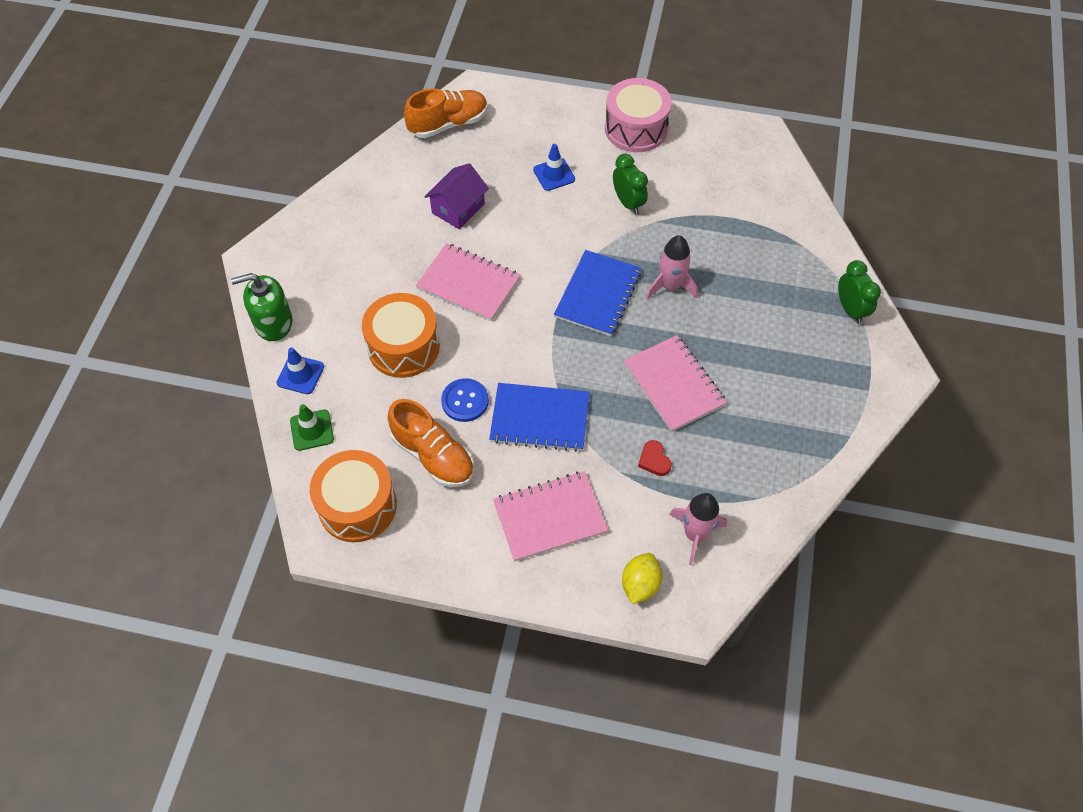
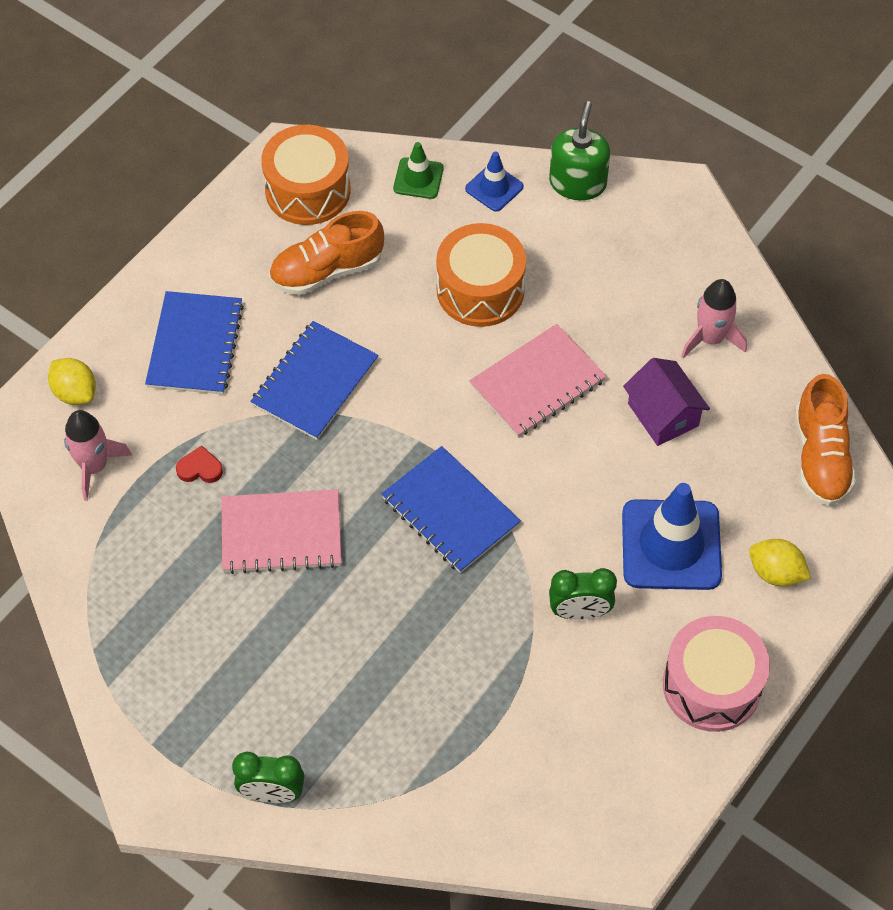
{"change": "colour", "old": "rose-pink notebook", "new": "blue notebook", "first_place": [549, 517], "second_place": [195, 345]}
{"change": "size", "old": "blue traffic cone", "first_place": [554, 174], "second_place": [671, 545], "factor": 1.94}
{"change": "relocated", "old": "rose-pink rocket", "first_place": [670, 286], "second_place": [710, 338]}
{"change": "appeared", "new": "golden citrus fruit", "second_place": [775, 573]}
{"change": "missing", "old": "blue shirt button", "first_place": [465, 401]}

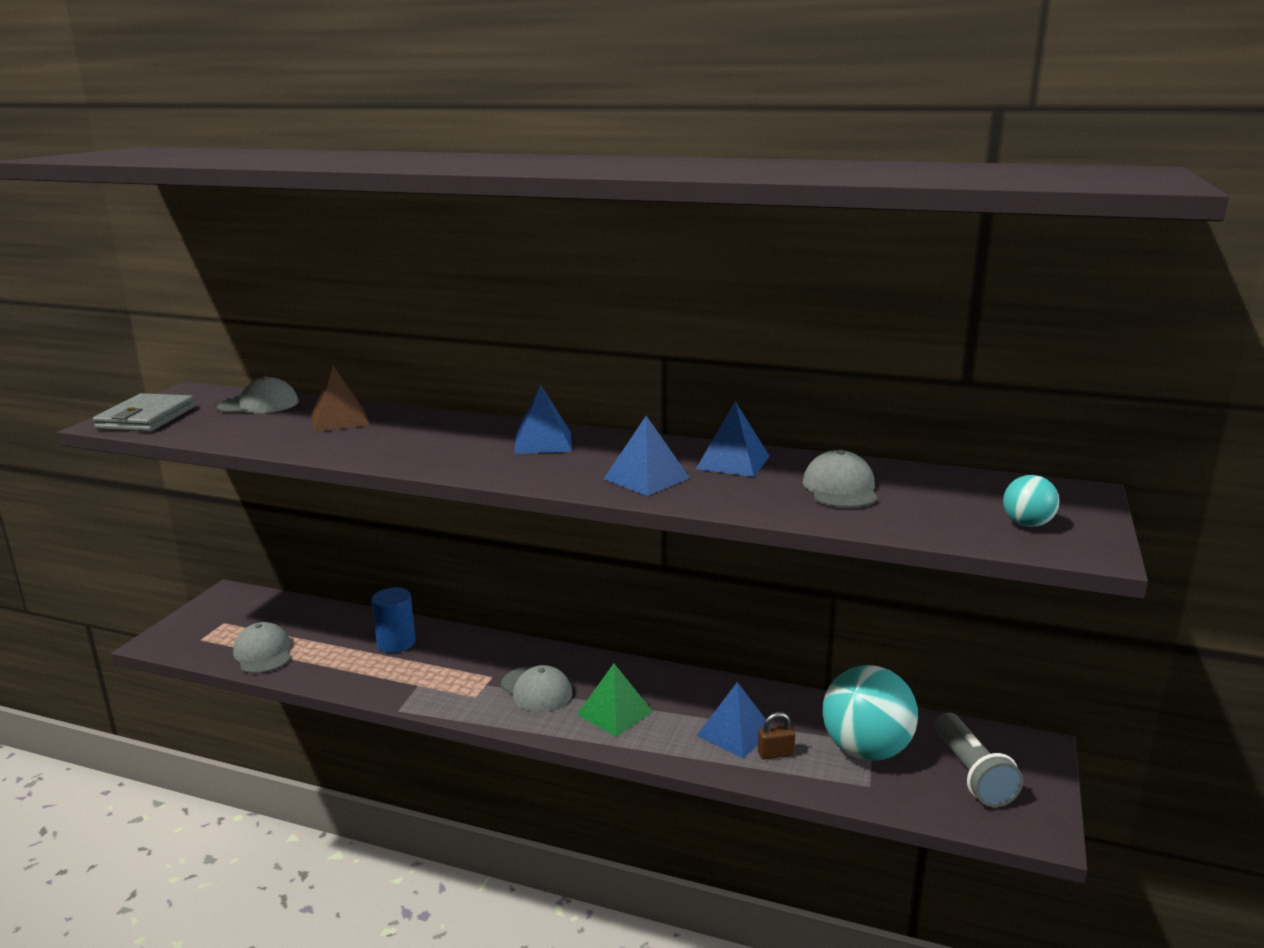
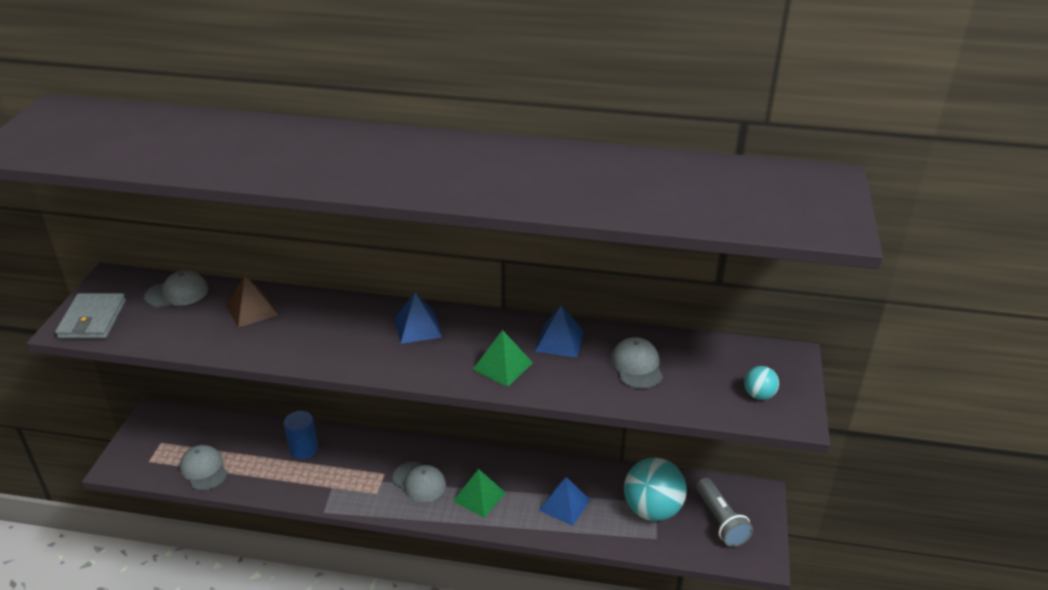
{"change": "colour", "old": "blue pyramid shape", "new": "green pyramid shape", "first_place": [646, 478], "second_place": [502, 366]}
{"change": "missing", "old": "brown padlock", "first_place": [775, 754]}

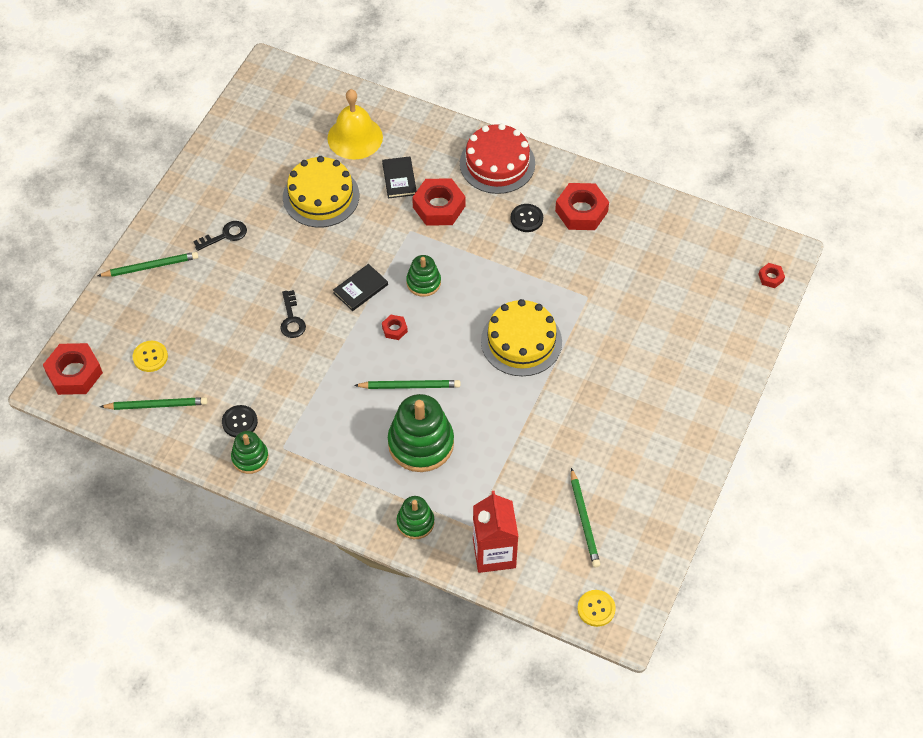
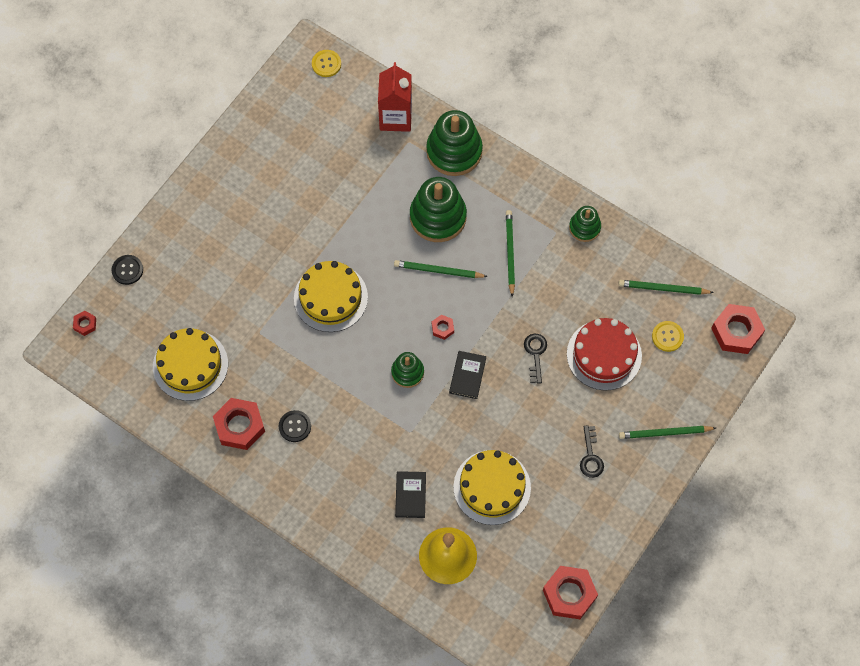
{"change": "relocated", "old": "black shirt button", "first_place": [239, 422], "second_place": [127, 270]}
{"change": "appeared", "new": "golden cake", "second_place": [190, 365]}
{"change": "size", "old": "green ring stacker", "first_place": [415, 522], "second_place": [454, 151], "factor": 1.8}
{"change": "spun", "old": "black hardback", "first_place": [360, 289], "second_place": [467, 375], "degrees": -45}
{"change": "relocated", "old": "green pencil", "first_place": [584, 520], "second_place": [509, 253]}
{"change": "relocated", "old": "crimson nut", "first_place": [439, 207], "second_place": [569, 594]}
{"change": "relocated", "old": "crimson cake", "first_place": [497, 163], "second_place": [604, 355]}
{"change": "spun", "old": "black latchkey", "first_place": [225, 235], "second_place": [591, 456], "degrees": -75}

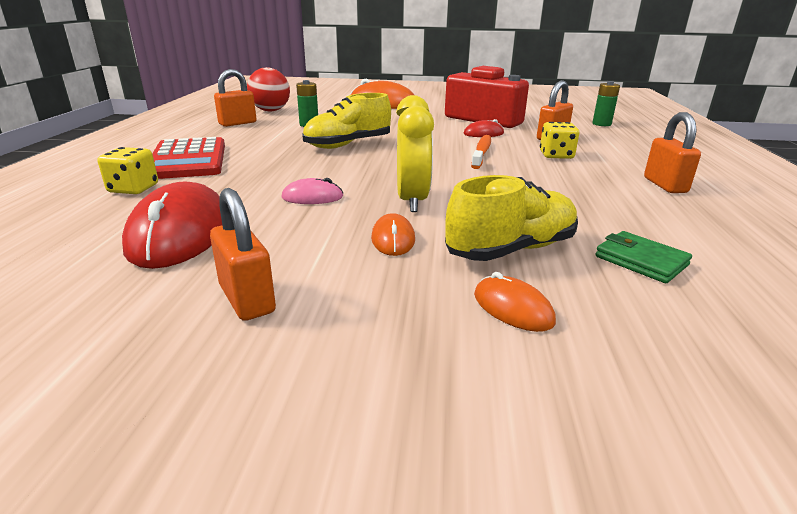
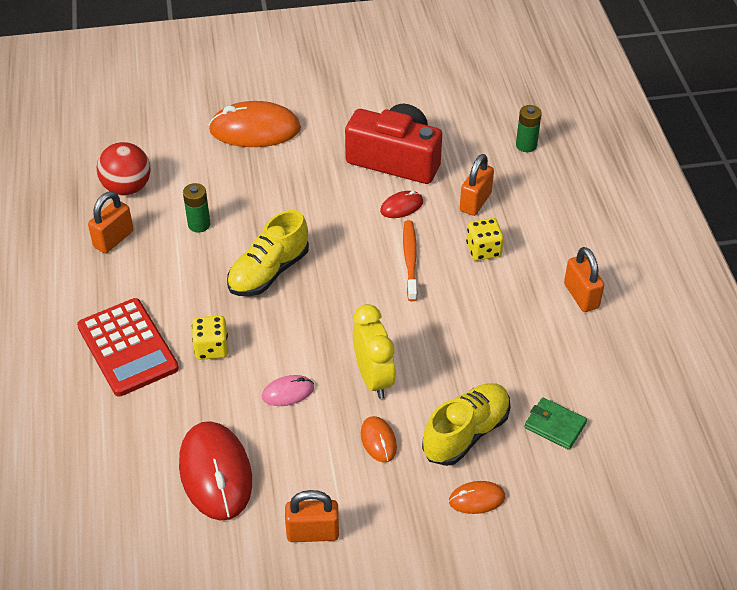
{"change": "relocated", "old": "golden die", "first_place": [133, 189], "second_place": [211, 348]}
{"change": "spun", "old": "orange-coloured padlock", "first_place": [247, 299], "second_place": [313, 532], "degrees": -45}
{"change": "spun", "old": "orange-coloured mouse", "first_place": [512, 308], "second_place": [477, 499], "degrees": -45}

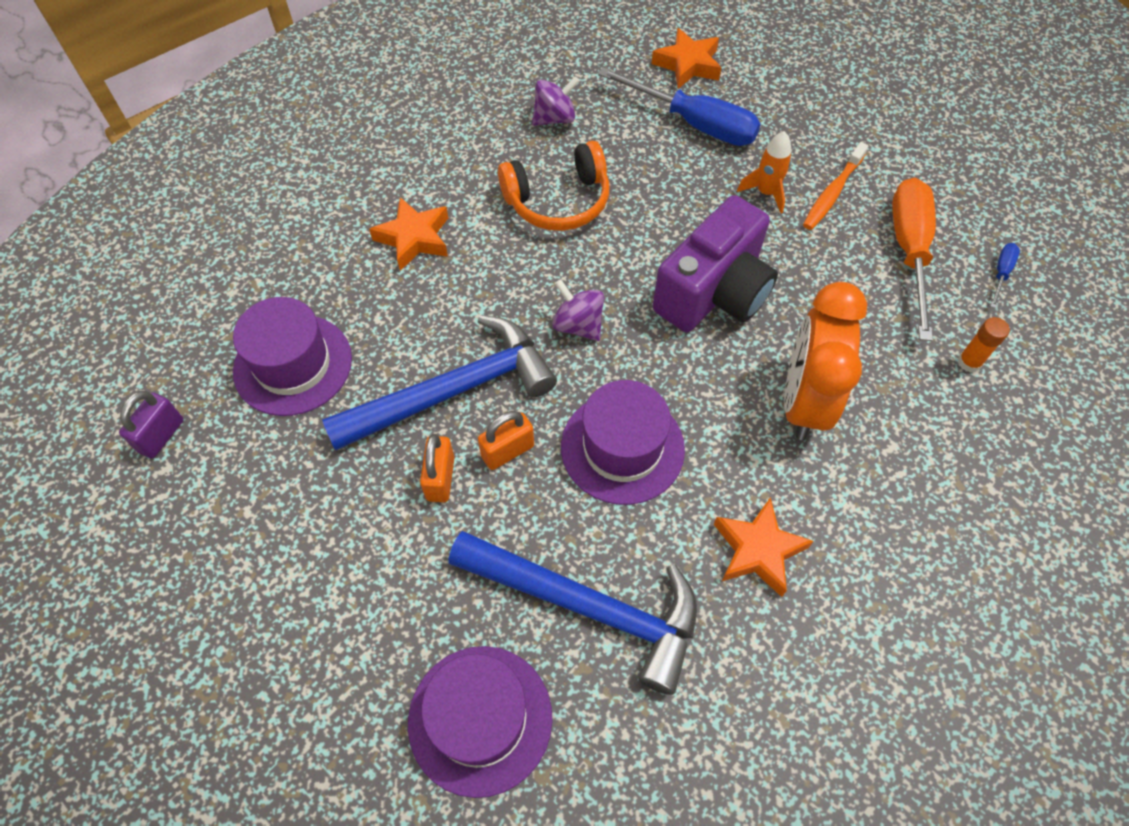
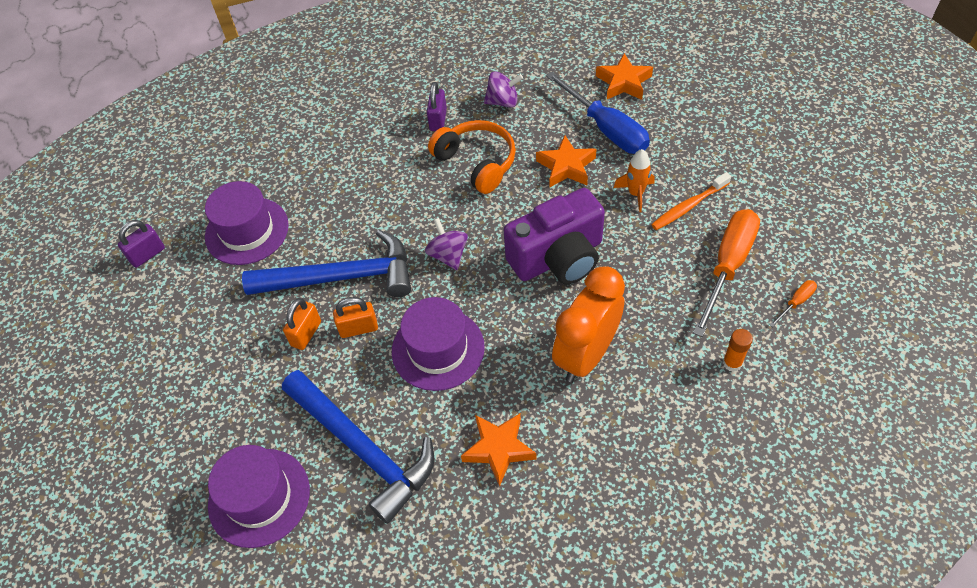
{"change": "appeared", "new": "purple padlock", "second_place": [438, 120]}
{"change": "spun", "old": "orange-coloured headset", "first_place": [558, 201], "second_place": [476, 162], "degrees": -135}
{"change": "relocated", "old": "orange-coloured star shape", "first_place": [414, 238], "second_place": [566, 166]}
{"change": "colour", "old": "blue flat screwdriver", "new": "orange-coloured flat screwdriver", "first_place": [1001, 273], "second_place": [796, 302]}

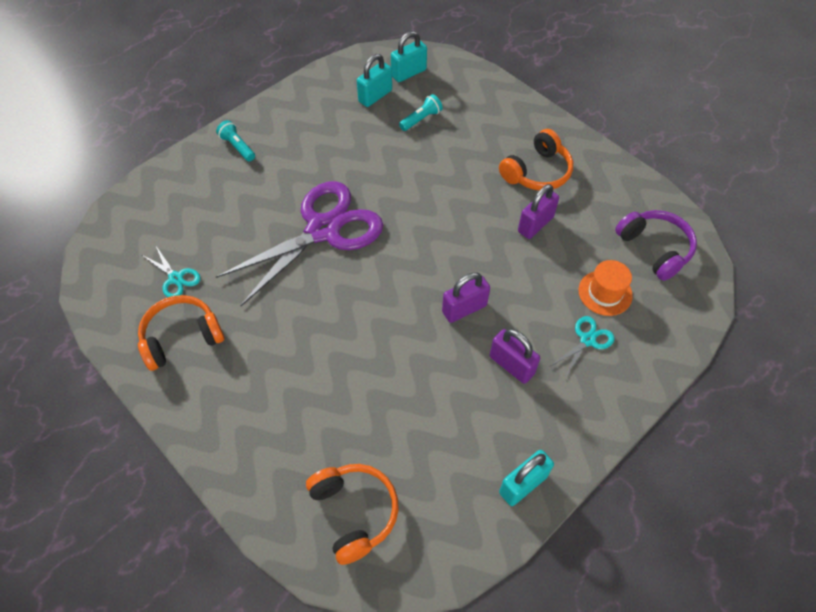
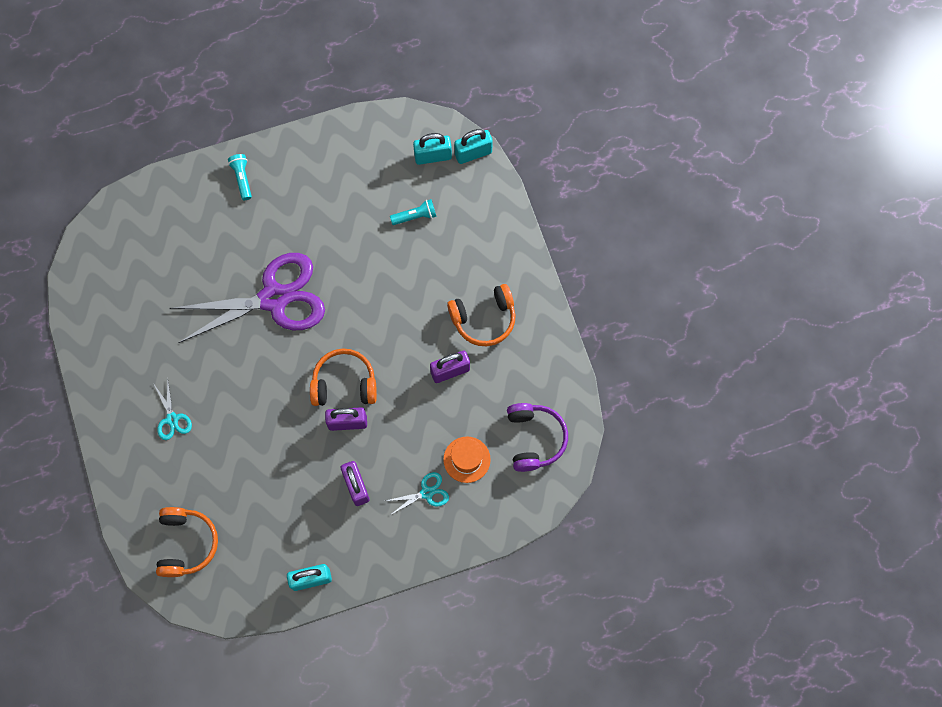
{"change": "relocated", "old": "teal scissors", "first_place": [176, 278], "second_place": [172, 419]}
{"change": "relocated", "old": "orange-coloured headset", "first_place": [182, 337], "second_place": [344, 383]}
{"change": "relocated", "old": "teal padlock", "first_place": [375, 96], "second_place": [473, 153]}

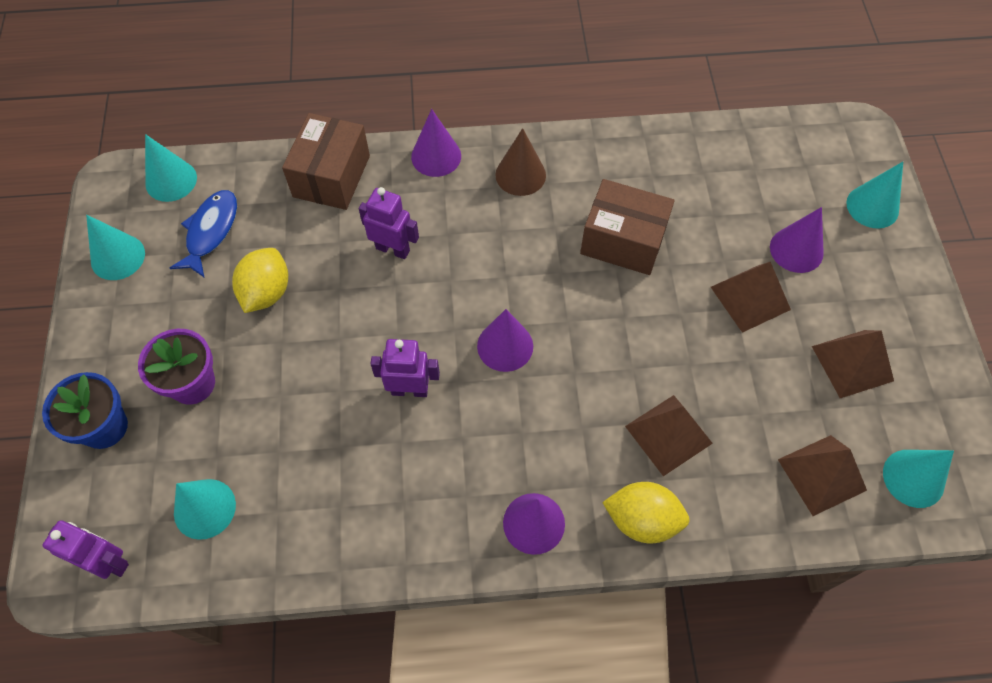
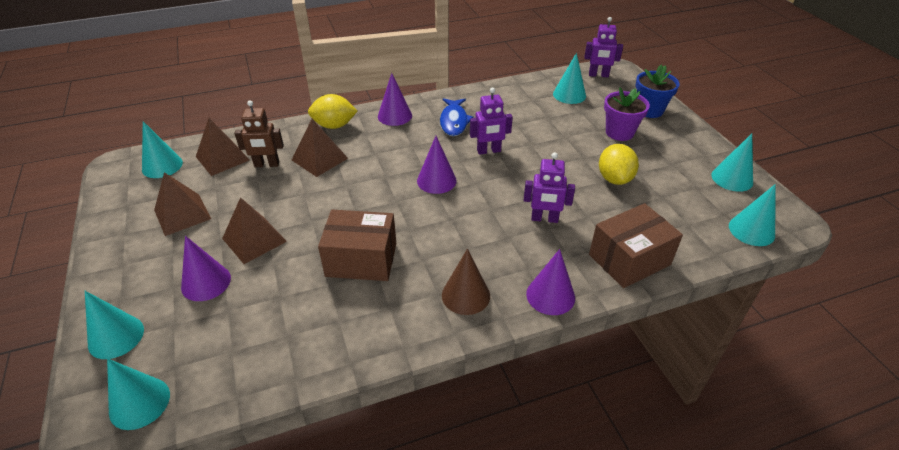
{"change": "appeared", "new": "teal solid cone", "second_place": [139, 403]}
{"change": "appeared", "new": "brown robot figure", "second_place": [267, 164]}
{"change": "relocated", "old": "blue toy fish", "first_place": [210, 231], "second_place": [454, 121]}
{"change": "spun", "old": "brown parcel", "first_place": [331, 176], "second_place": [629, 259], "degrees": 60}

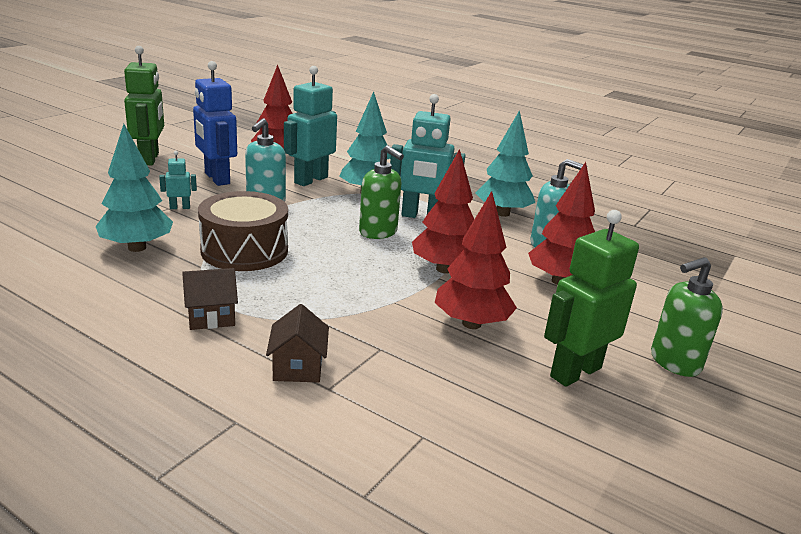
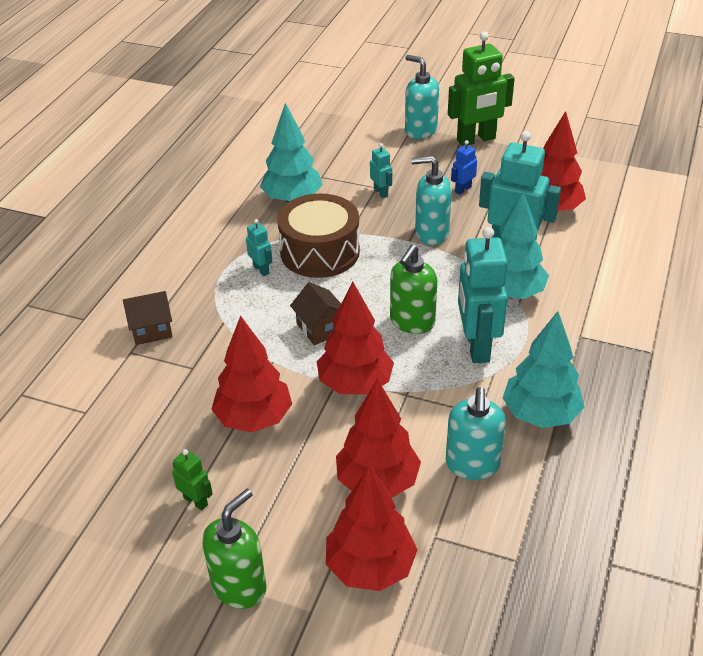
{"change": "size", "old": "green robot figure", "first_place": [575, 372], "second_place": [196, 501], "factor": 0.47}
{"change": "spun", "old": "green pump bottle", "first_place": [674, 362], "second_place": [239, 586], "degrees": 75}
{"change": "appeared", "new": "teal robot figure", "second_place": [261, 269]}
{"change": "relocated", "old": "brown house", "first_place": [211, 317], "second_place": [320, 328]}
{"change": "appeared", "new": "crimson fir tree", "second_place": [370, 567]}
{"change": "appeared", "new": "teal pump bottle", "second_place": [420, 131]}
{"change": "size", "old": "blue robot figure", "first_place": [216, 178], "second_place": [463, 189], "factor": 0.47}

